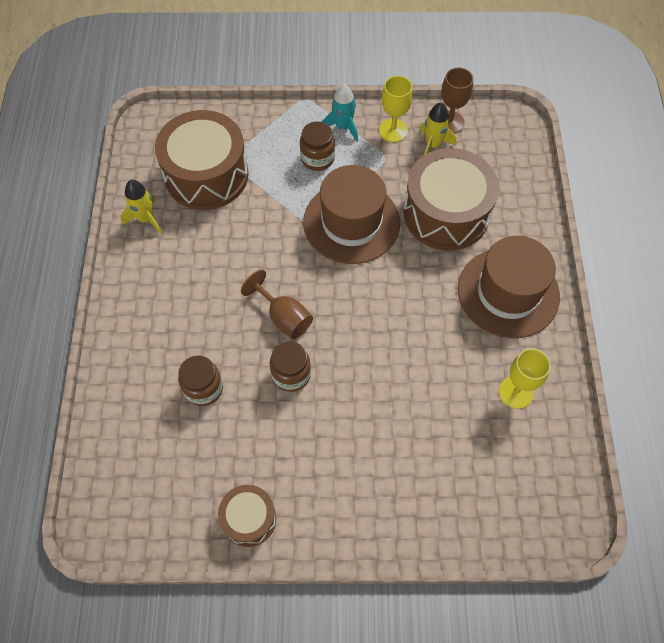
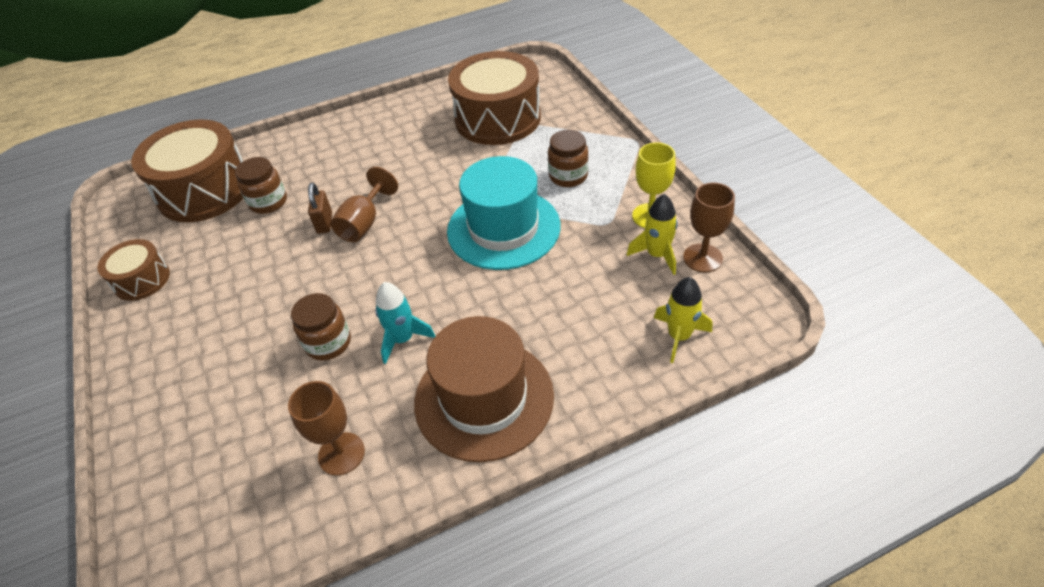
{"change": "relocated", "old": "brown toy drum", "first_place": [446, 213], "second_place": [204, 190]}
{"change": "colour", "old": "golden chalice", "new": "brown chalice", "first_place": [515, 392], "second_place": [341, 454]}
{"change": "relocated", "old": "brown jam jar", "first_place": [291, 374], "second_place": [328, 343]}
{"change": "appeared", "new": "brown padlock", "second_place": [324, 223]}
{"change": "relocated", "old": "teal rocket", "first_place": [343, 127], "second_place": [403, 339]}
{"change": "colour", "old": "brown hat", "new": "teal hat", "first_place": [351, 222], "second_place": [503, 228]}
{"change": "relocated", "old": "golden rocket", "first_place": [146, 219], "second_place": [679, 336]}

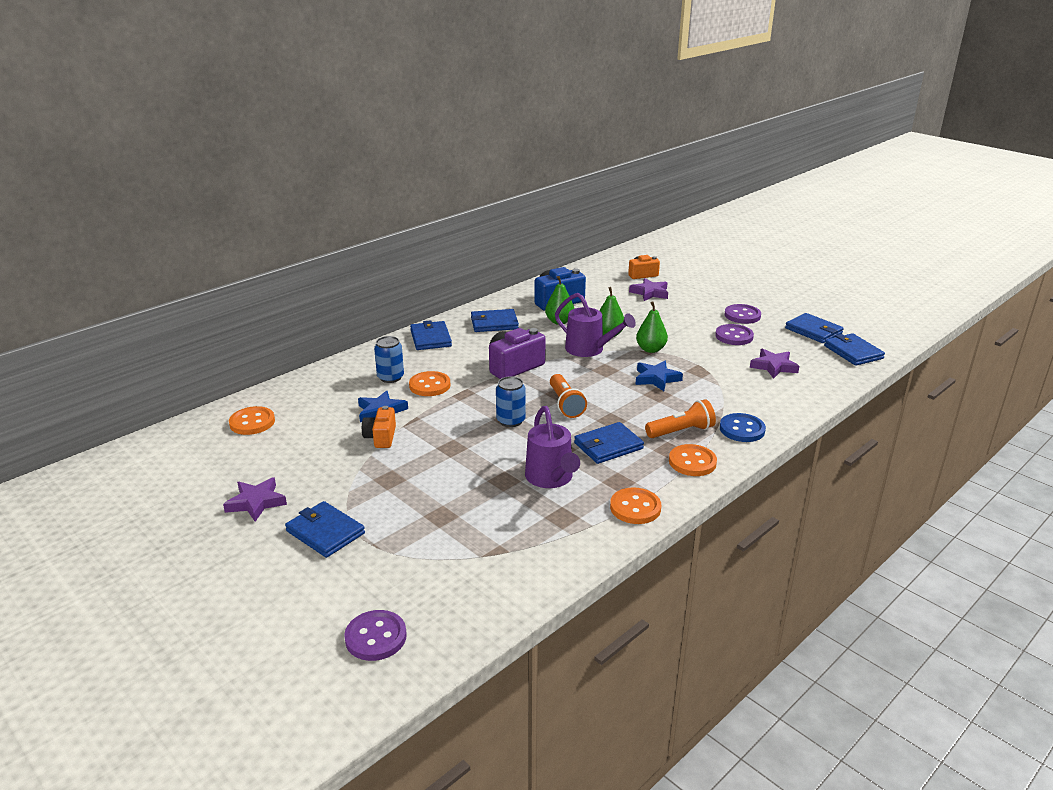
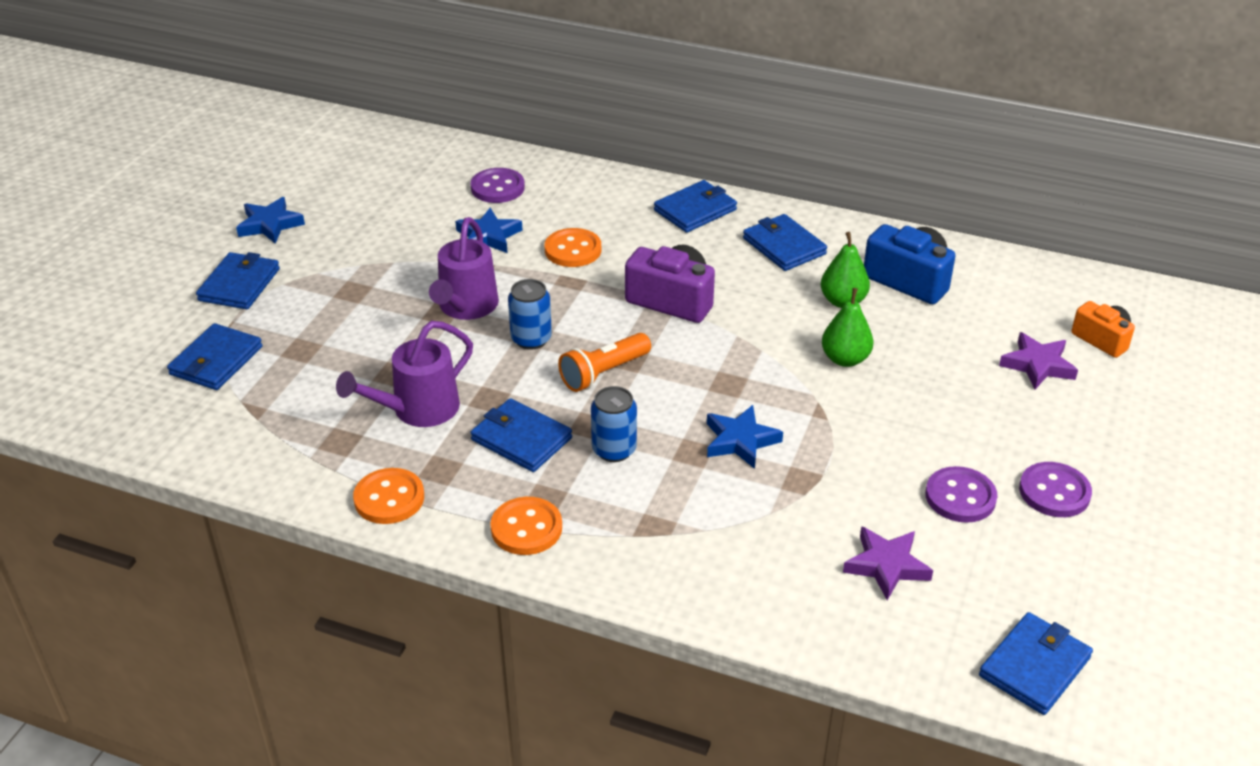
{"change": "relocated", "old": "blue wallet", "first_place": [813, 331], "second_place": [216, 361]}
{"change": "colour", "old": "purple star shape", "new": "blue star shape", "first_place": [256, 502], "second_place": [270, 225]}
{"change": "relocated", "old": "purple sprinkling can", "first_place": [590, 349], "second_place": [466, 308]}
{"change": "relocated", "old": "purple shirt button", "first_place": [376, 637], "second_place": [497, 188]}
{"change": "relocated", "old": "blue tin", "first_place": [390, 377], "second_place": [614, 450]}
{"change": "missing", "old": "orange-coloured shirt button", "first_place": [252, 422]}
{"change": "missing", "old": "orange-coloured camera", "first_place": [381, 437]}
{"change": "missing", "old": "green pear", "first_place": [650, 349]}
{"change": "missing", "old": "orange-coloured flashlight", "first_place": [681, 431]}
{"change": "missing", "old": "blue shirt button", "first_place": [742, 429]}

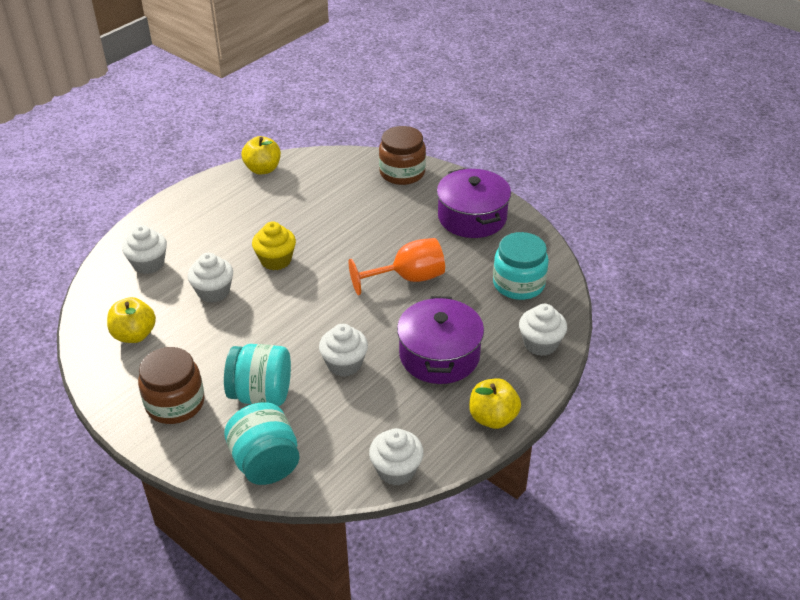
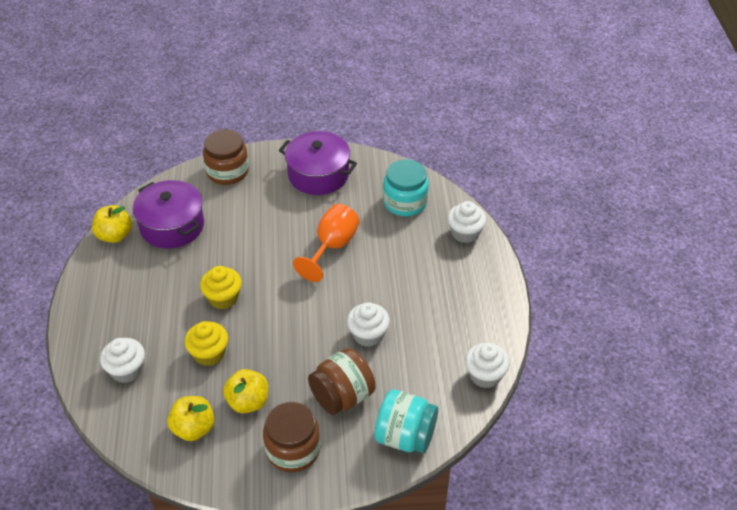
{"change": "relocated", "old": "purple stockpot", "first_place": [439, 355], "second_place": [172, 226]}
{"change": "colour", "old": "pure white muffin", "new": "golden muffin", "first_place": [213, 292], "second_place": [209, 354]}
{"change": "relocated", "old": "golden apple", "first_place": [493, 418], "second_place": [248, 402]}
{"change": "colour", "old": "teal jam jar", "new": "brown jam jar", "first_place": [261, 394], "second_place": [342, 396]}

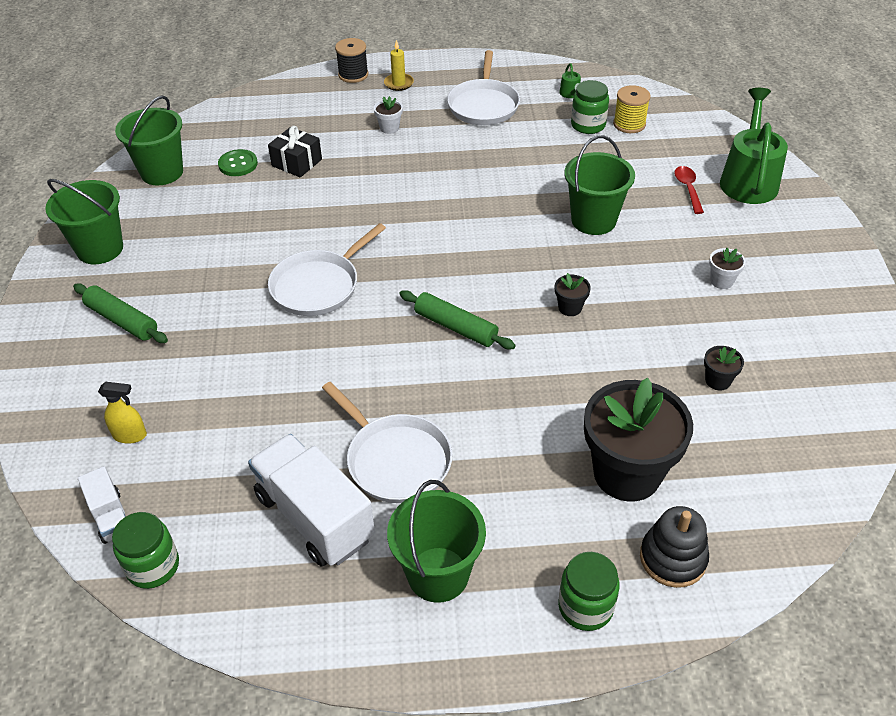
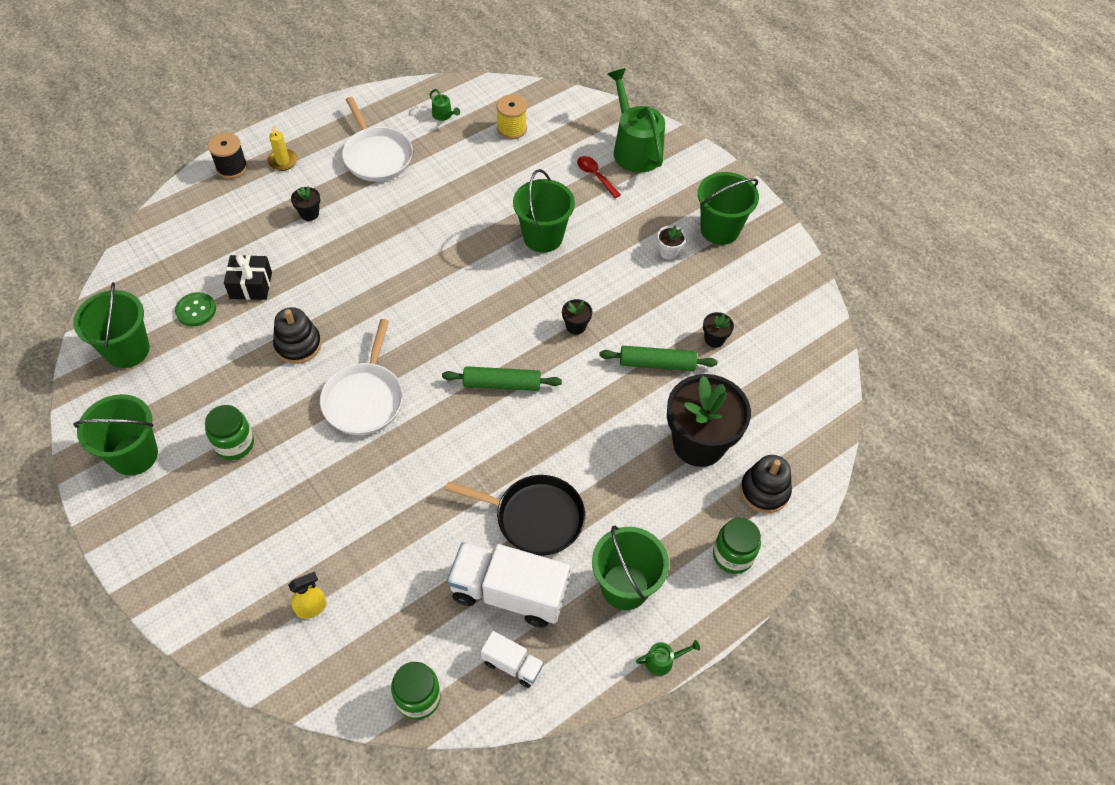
{"change": "relocated", "old": "green jam jar", "first_place": [588, 125], "second_place": [234, 444]}
{"change": "appeared", "new": "black ring stacker", "second_place": [298, 345]}
{"change": "colour", "old": "pure white flower pot", "new": "black flower pot", "first_place": [389, 128], "second_place": [309, 213]}
{"change": "colour", "old": "pure white frying pan", "new": "black frying pan", "first_place": [395, 460], "second_place": [535, 517]}
{"change": "relocated", "old": "pure white truck", "first_place": [111, 517], "second_place": [512, 665]}
{"change": "relocated", "old": "green rolling pin", "first_place": [122, 320], "second_place": [657, 364]}
{"change": "appeared", "new": "green sprinkling can", "second_place": [663, 661]}
{"change": "appeared", "new": "green sand bucket", "second_place": [720, 229]}

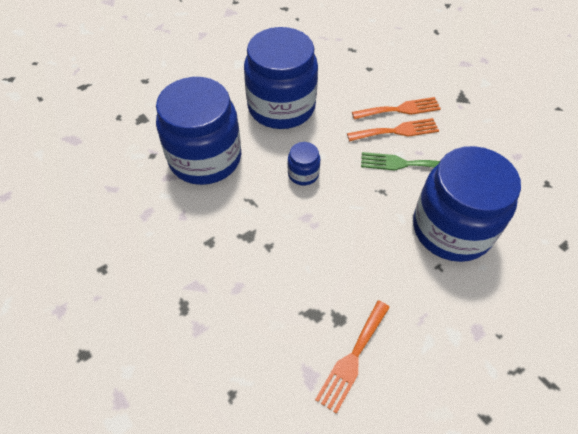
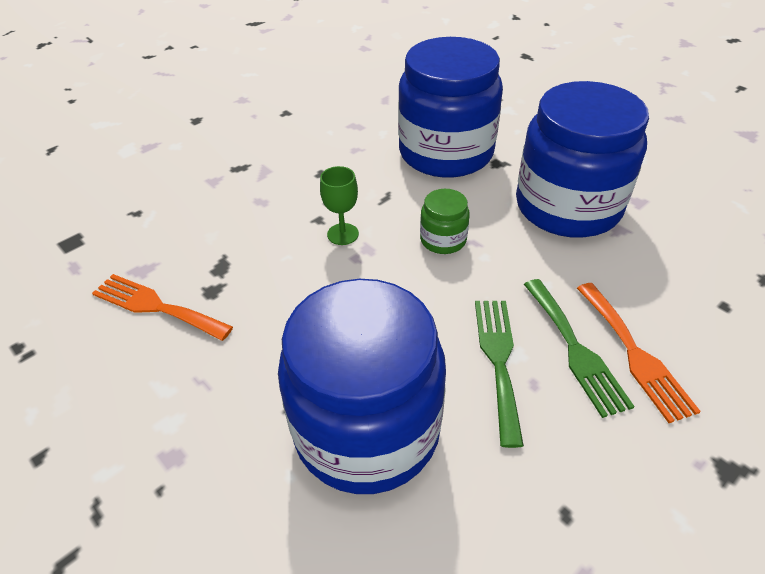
{"change": "appeared", "new": "green chalice", "second_place": [343, 234]}
{"change": "colour", "old": "blue jam jar", "new": "green jam jar", "first_place": [303, 174], "second_place": [443, 240]}
{"change": "colour", "old": "orange-coloured fork", "new": "green fork", "first_place": [397, 131], "second_place": [575, 350]}

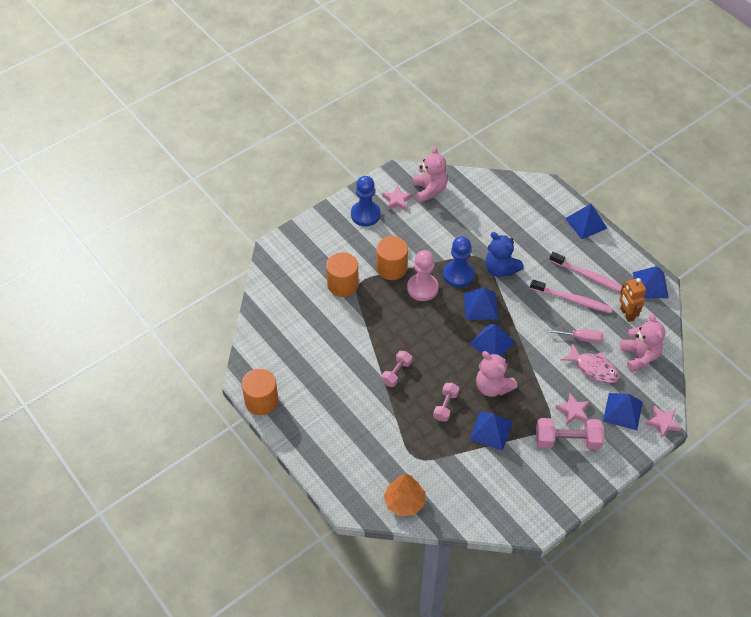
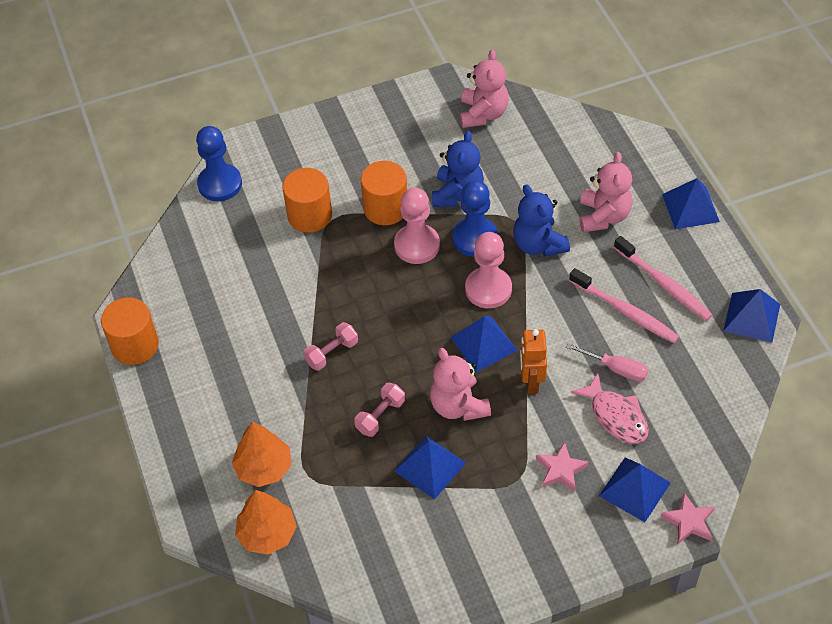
{"change": "relocated", "old": "blue pawn", "first_place": [365, 214], "second_place": [220, 184]}
{"change": "appeared", "new": "orange-coloured fir tree", "second_place": [264, 468]}
{"change": "appeared", "new": "blue stuffed bear", "second_place": [457, 194]}
{"change": "exchanged", "old": "blue pyramid shape", "new": "rose-pink pawn", "first_place": [480, 306], "second_place": [488, 289]}
{"change": "relocated", "old": "orange-coloured robot figure", "first_place": [626, 314], "second_place": [531, 382]}
{"change": "relocated", "old": "rose-pink stuffed bear", "first_place": [639, 356], "second_place": [603, 216]}
{"change": "missing", "old": "rose-pink star shape", "first_place": [397, 200]}
{"change": "missing", "old": "rose-pink dumbbell", "first_place": [567, 440]}

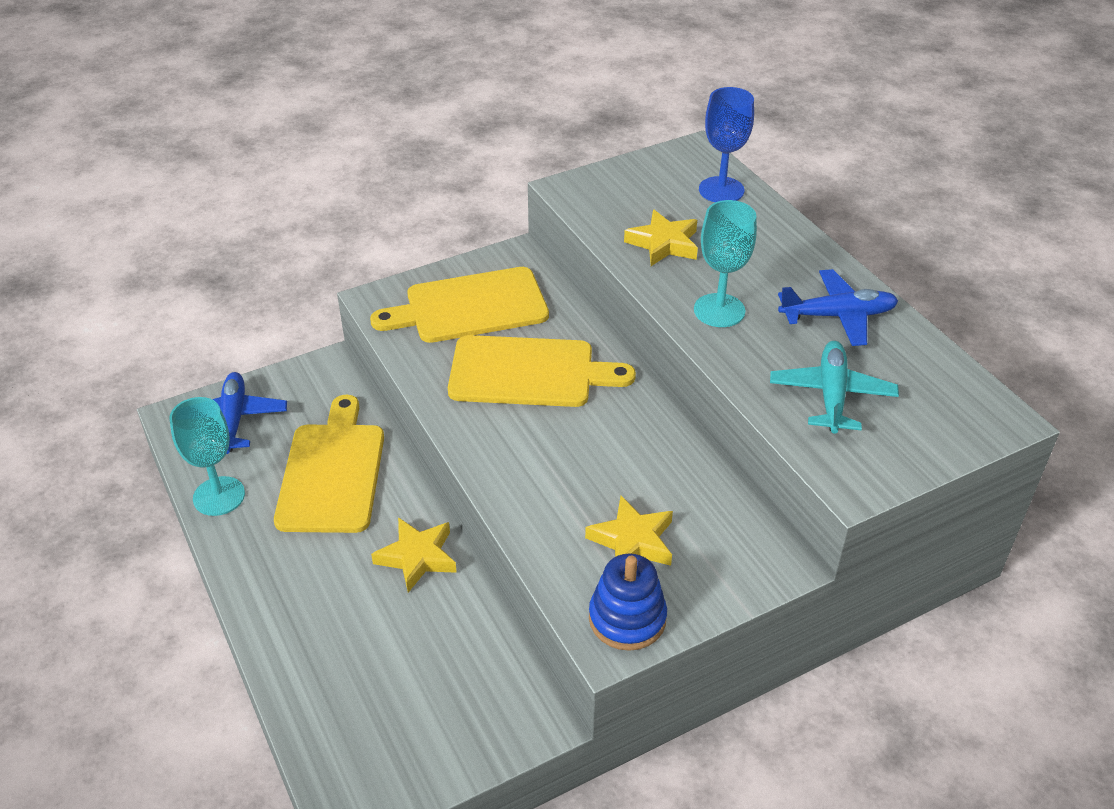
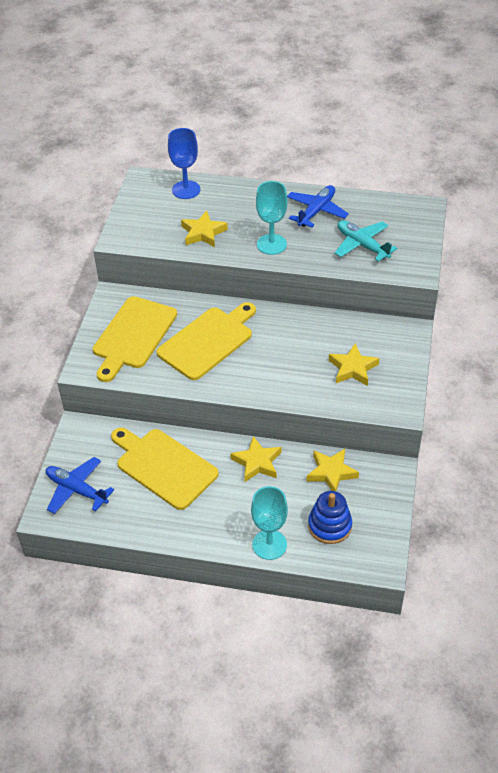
{"change": "relocated", "old": "teal chalice", "first_place": [219, 496], "second_place": [269, 544]}
{"change": "appeared", "new": "golden star shape", "second_place": [331, 472]}
{"change": "relocated", "old": "blue ring stacker", "first_place": [627, 618], "second_place": [329, 526]}

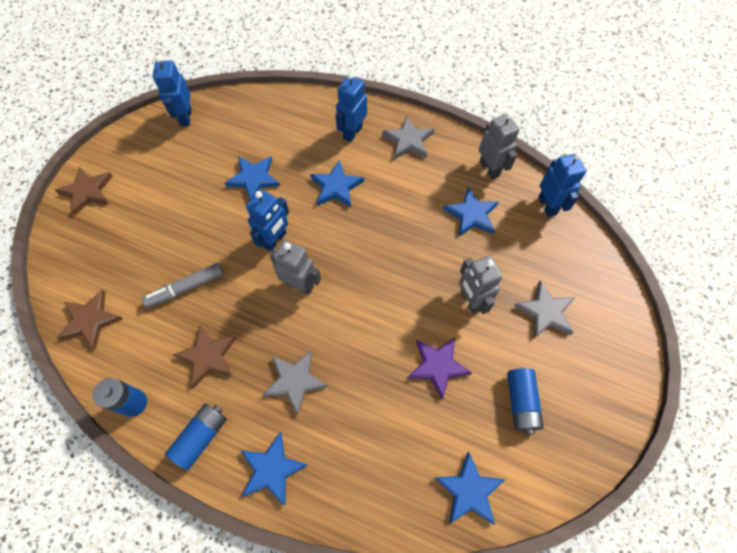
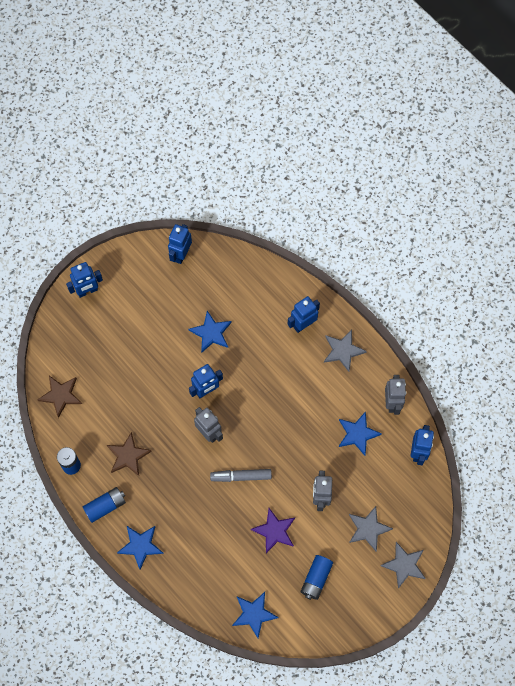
{"change": "exchanged", "old": "brown star shape", "new": "blue robot figure", "first_place": [87, 191], "second_place": [87, 291]}
{"change": "relocated", "old": "gray marker pen", "first_place": [186, 288], "second_place": [241, 476]}
{"change": "relocated", "old": "gray star shape", "first_place": [295, 381], "second_place": [404, 565]}
{"change": "missing", "old": "blue star shape", "first_place": [336, 186]}

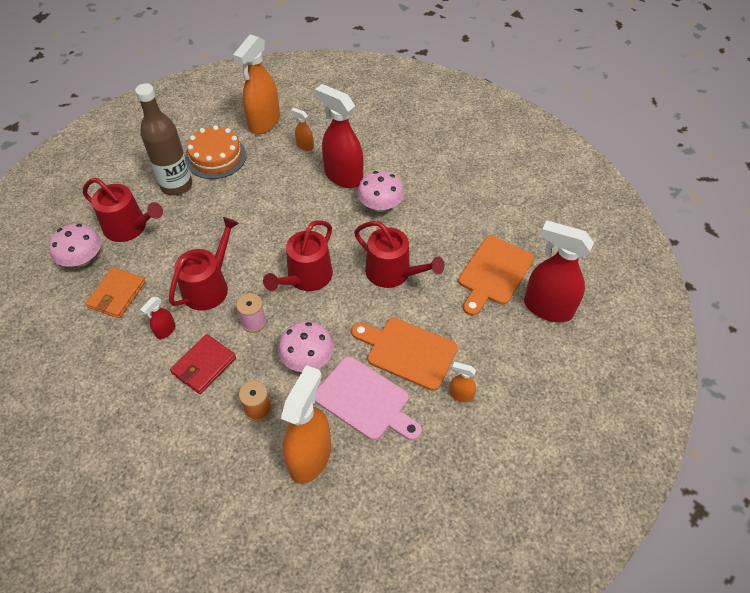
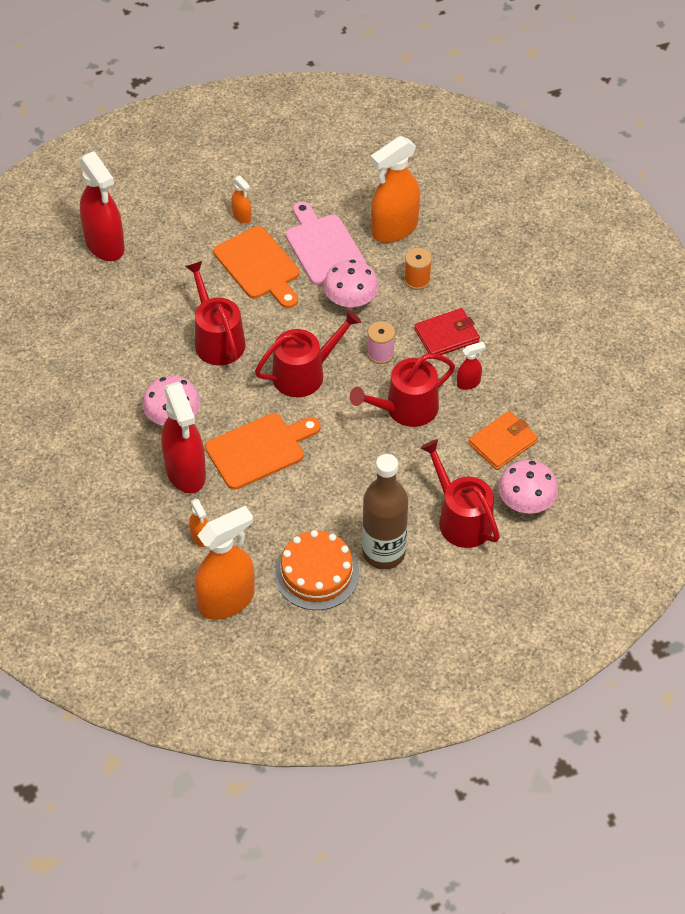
{"change": "relocated", "old": "orange-coloured chopping board", "first_place": [494, 273], "second_place": [259, 449]}

